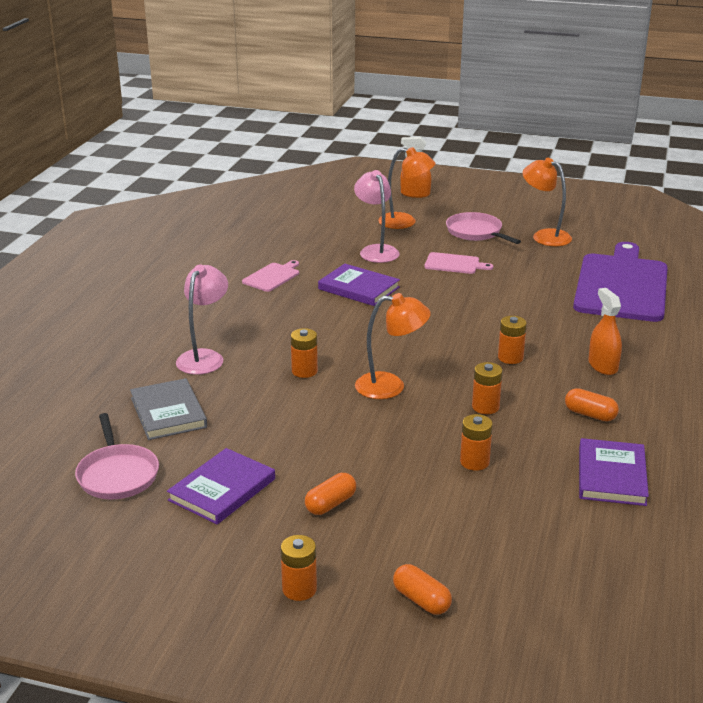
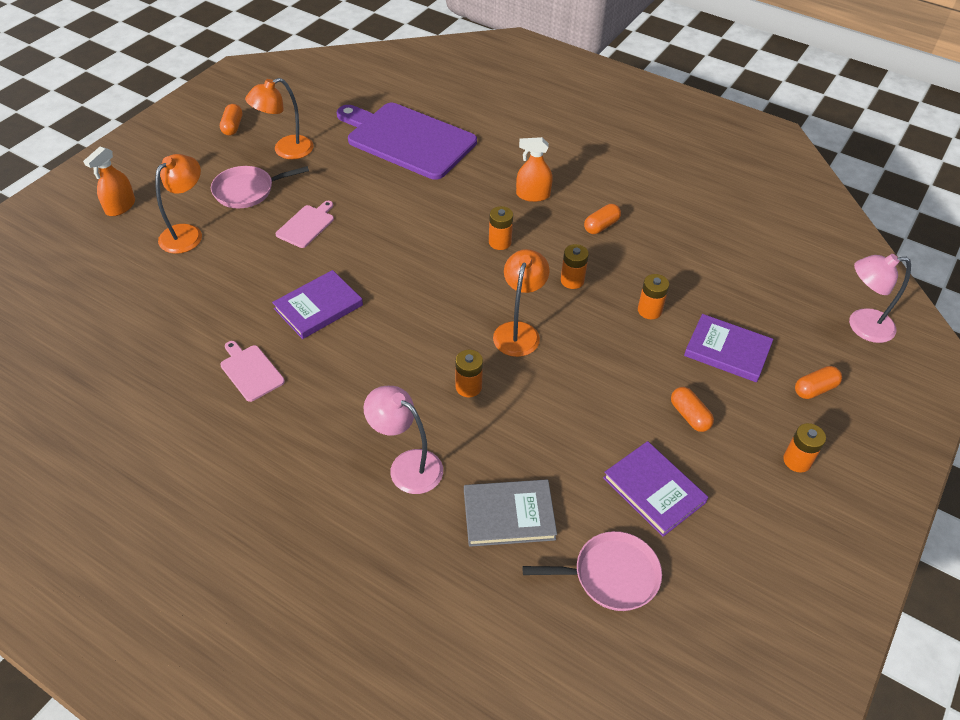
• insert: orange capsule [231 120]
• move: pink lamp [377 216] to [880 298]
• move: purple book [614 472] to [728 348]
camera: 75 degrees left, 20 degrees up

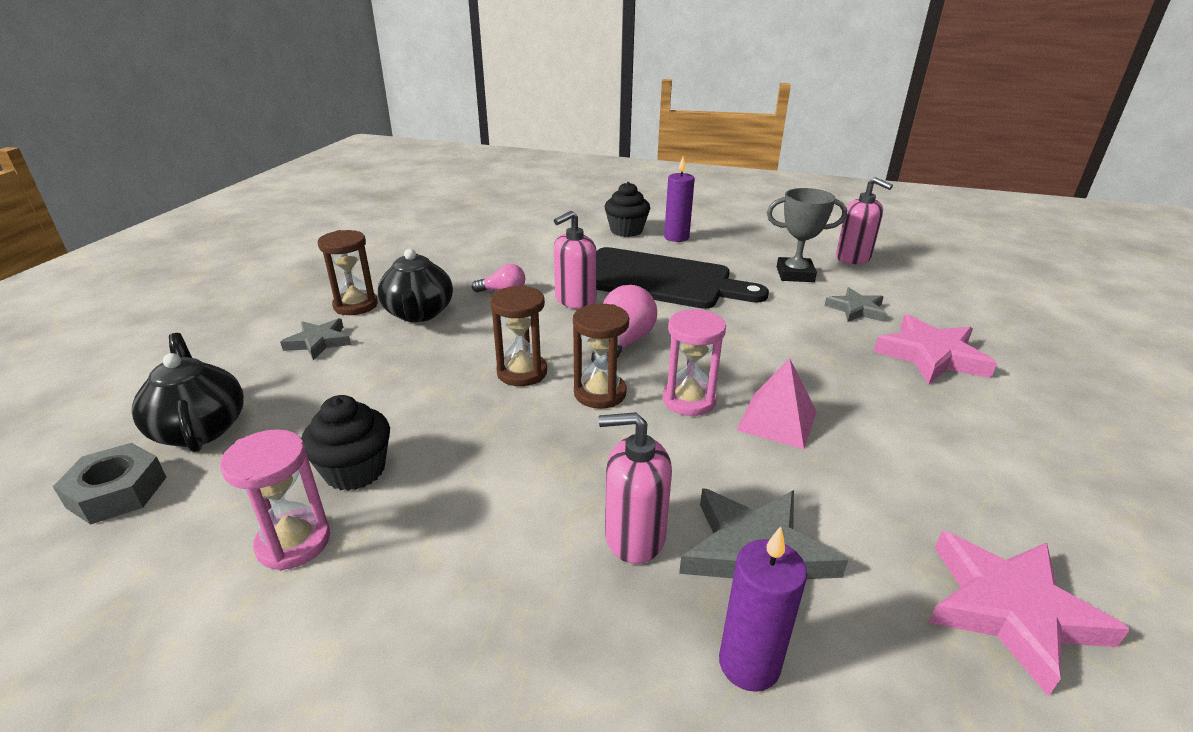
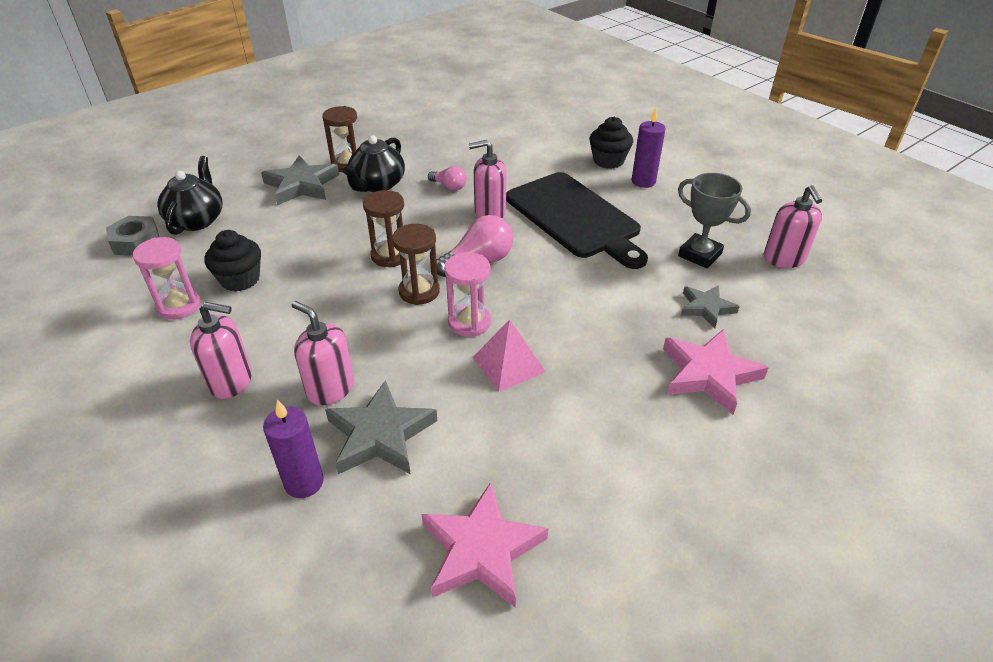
• insert: pink soap dispenser [221 350]
• resize: grey star [315 339] = [300 180] x1.62
camera: 35 degrees right, 10 degrees up

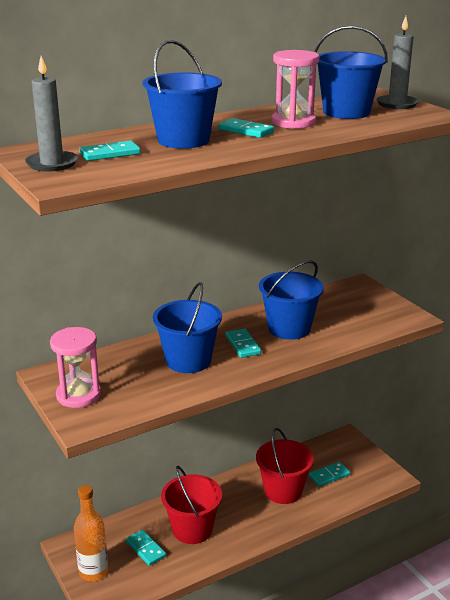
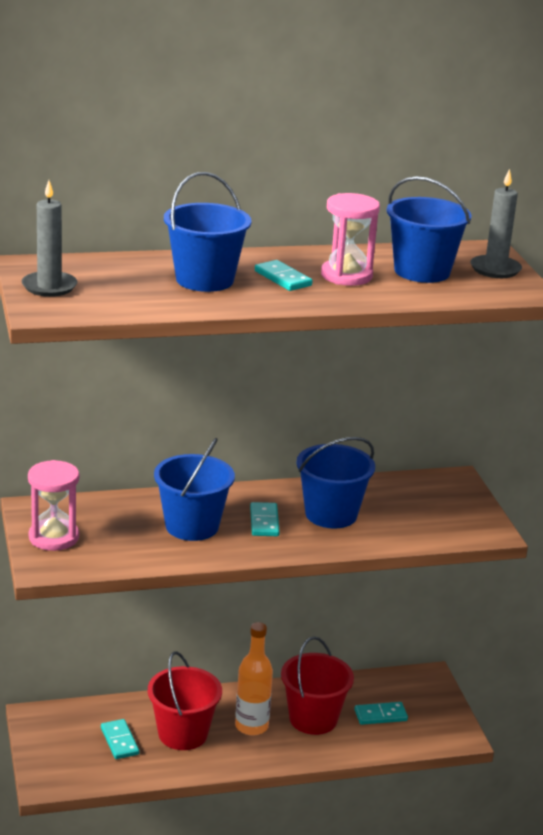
• delete: turquoise domino [109 150]
• move: orange bottle [91 533] to [254 679]
camera: 15 degrees right, 0 degrees up

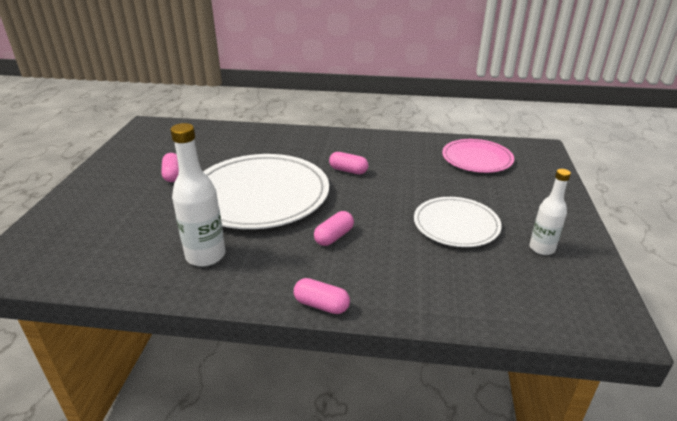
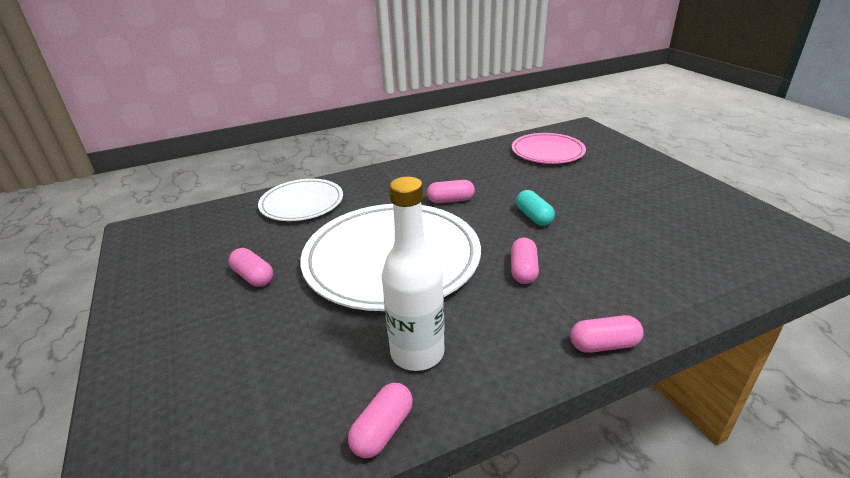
• delete: white bottle [550 212]
• insert: pink capsule [380 420]
• insert: turquoise capsule [535 208]
• move: white plate [458 222] to [300 200]
camera: 30 degrees left, 0 degrees up

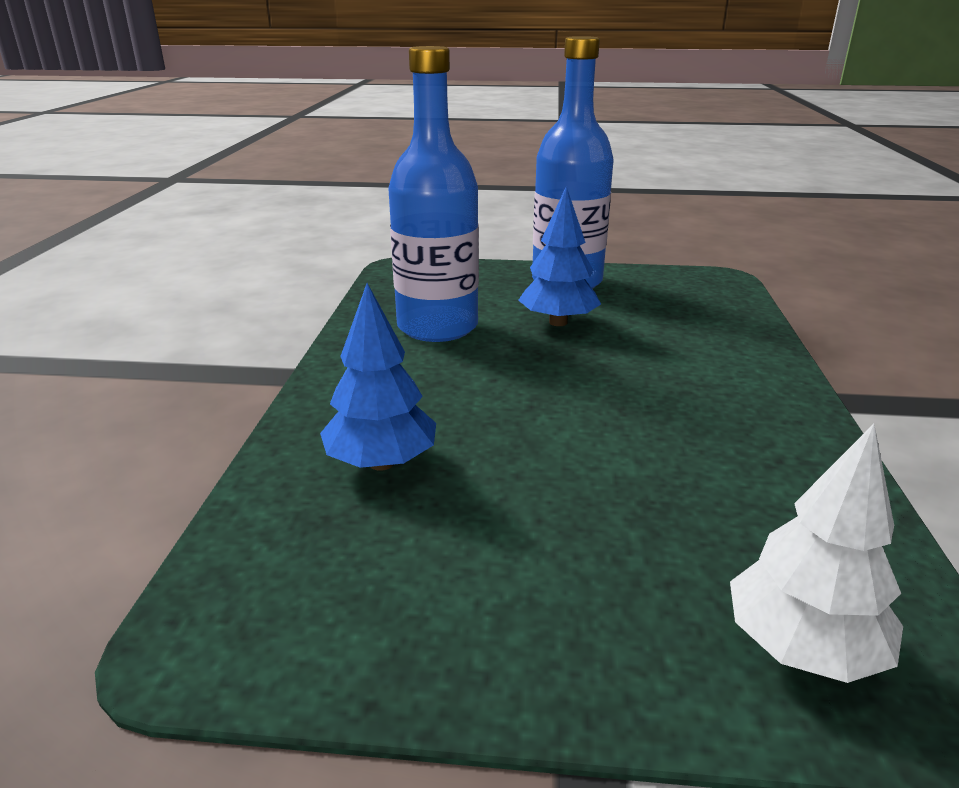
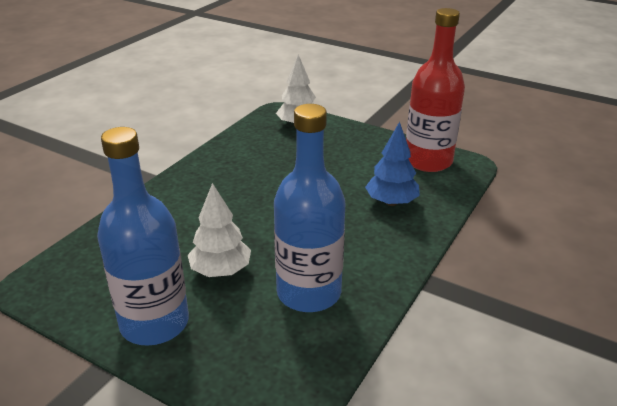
• insert: red bottle [435 90]
• recolor: blue tree [559 256] to white tree [219 230]
camera: 155 degrees left, 5 degrees up

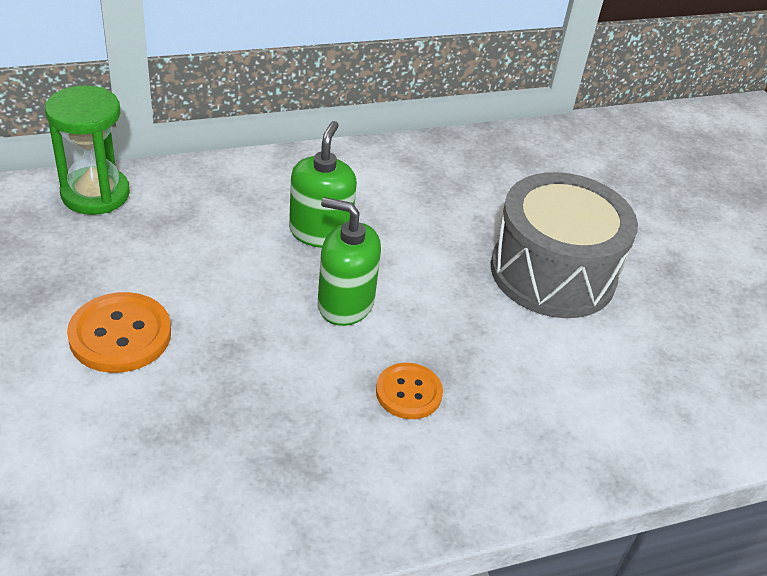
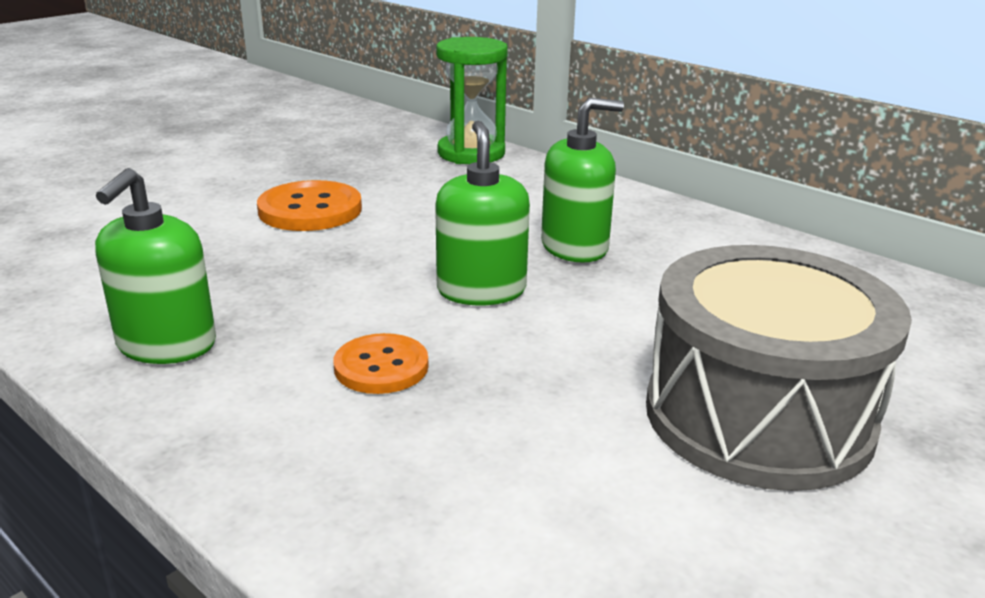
• insert: green soap dispenser [155 266]
camera: 65 degrees right, 15 degrees down

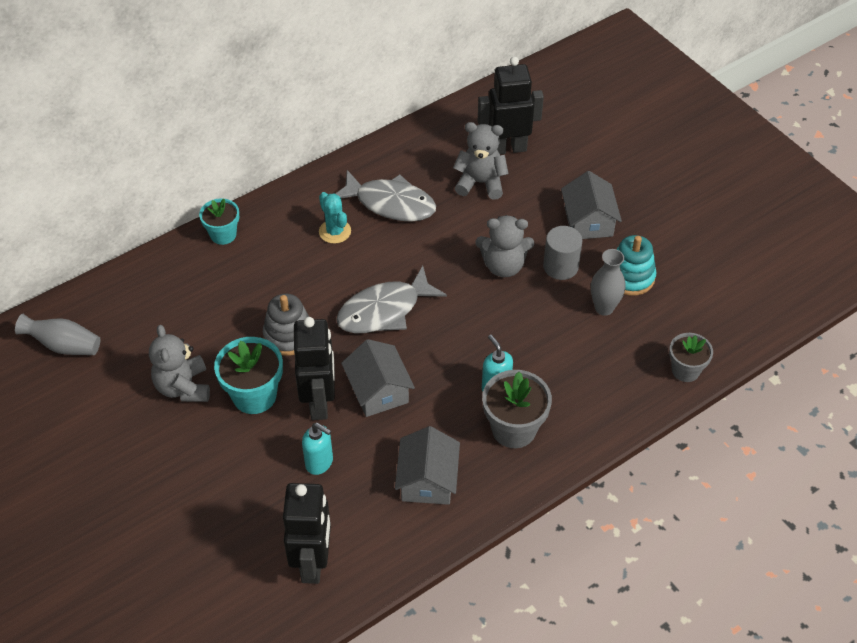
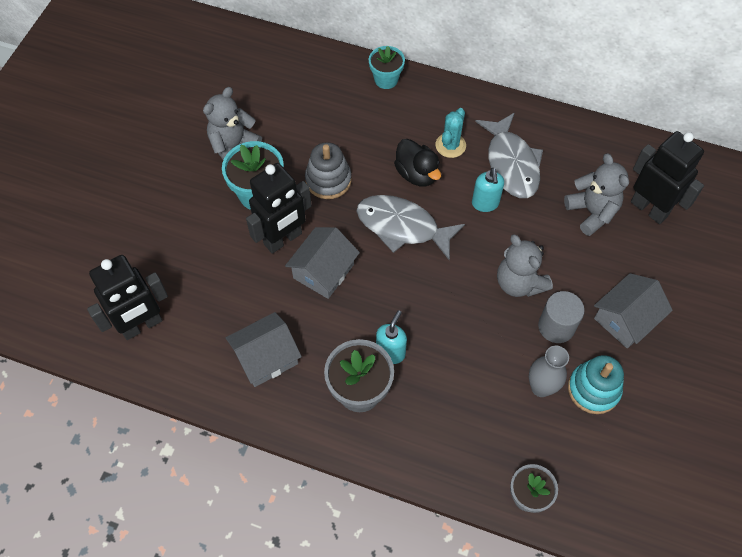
• delete: grey vase [58 334]
• insert: black duck [417 162]
• move: turquoise soap dispenser [317 449] to [488 190]
camera: 55 degrees right, 10 degrees up

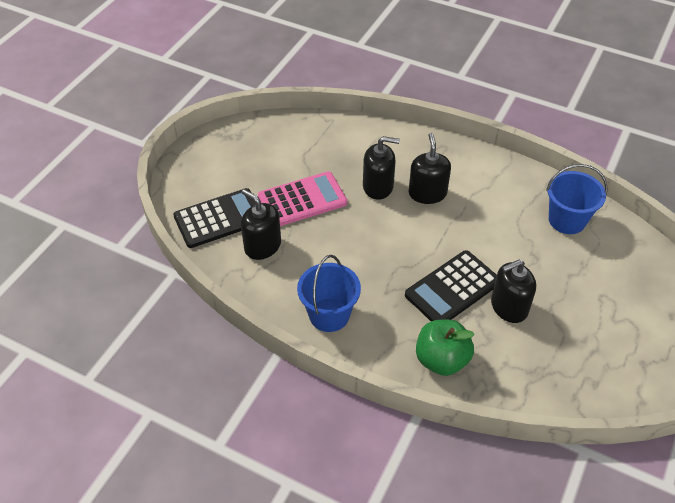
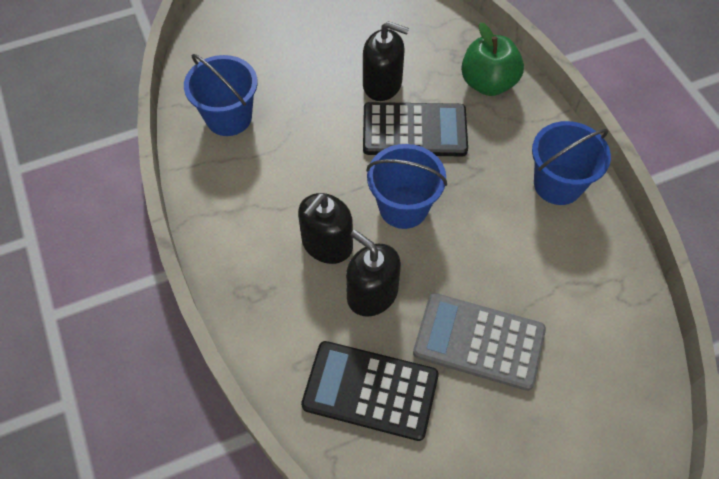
• delete: black soap dispenser [261 224]
• insert: blue bucket [406 186]
• move: black calculator [214 218] to [370 391]
• recolor: pink calculator [302 198] to grey calculator [479 342]
camera: 140 degrees left, 10 degrees up

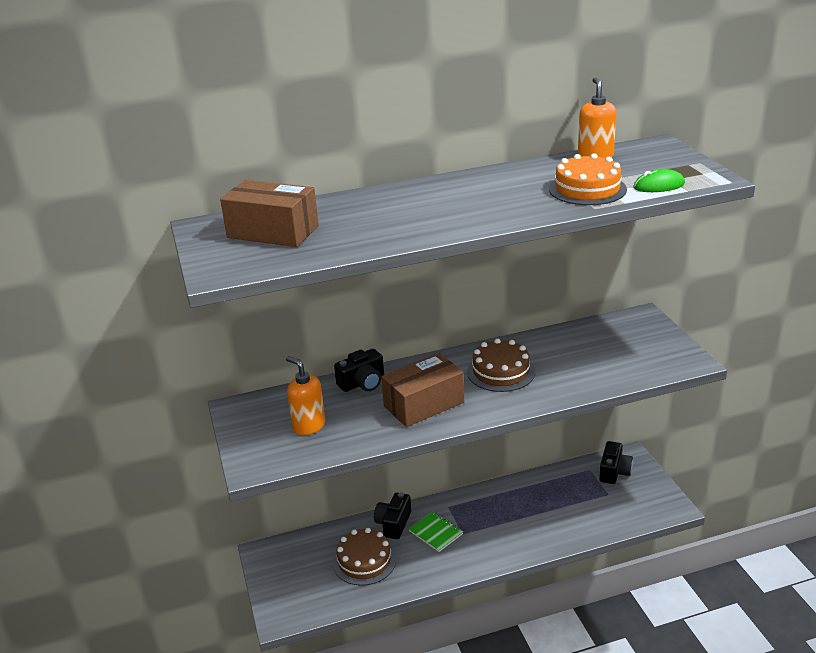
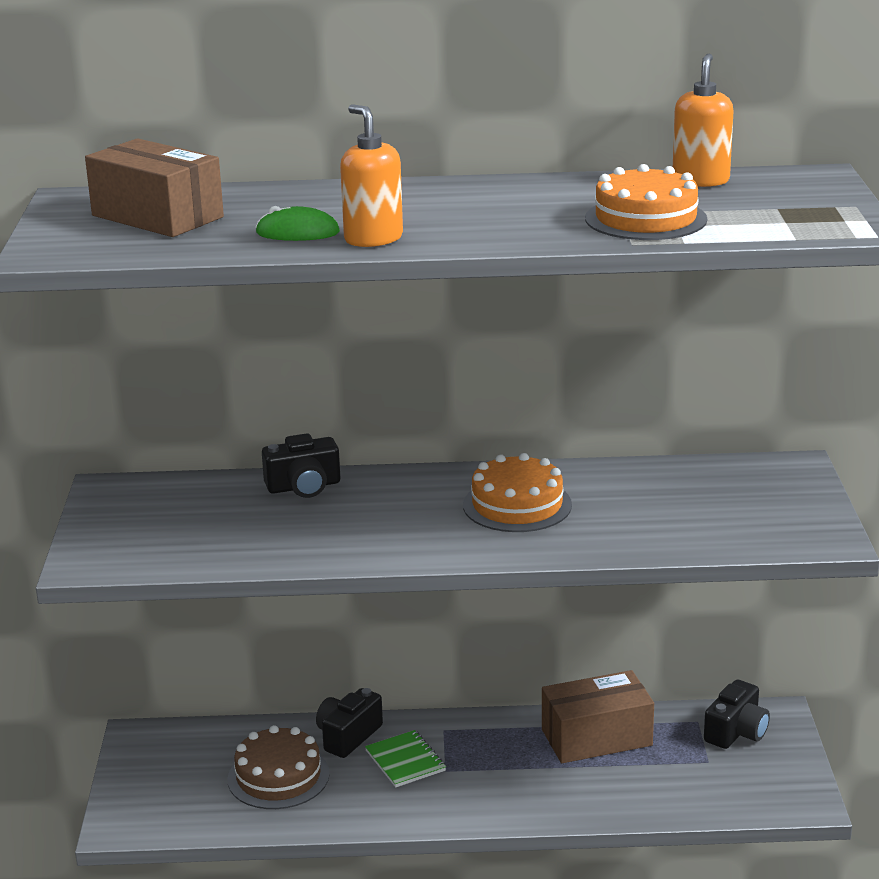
• move: orange soap dispenser [305 395] to [371 175]
• move: brown box [422 390] to [598 716]
• move: green mouse [659 180] to [298 223]
• recolor: brown cake [501 365] to orange cake [517 492]
camera: 15 degrees right, 5 degrees down

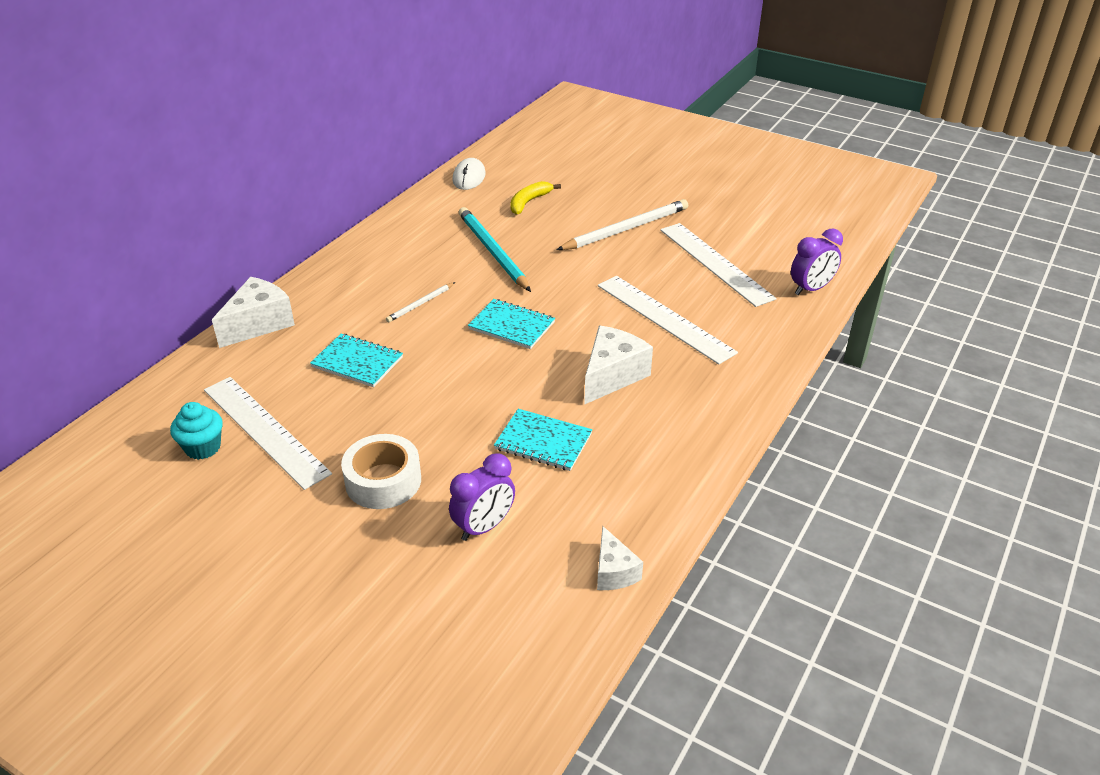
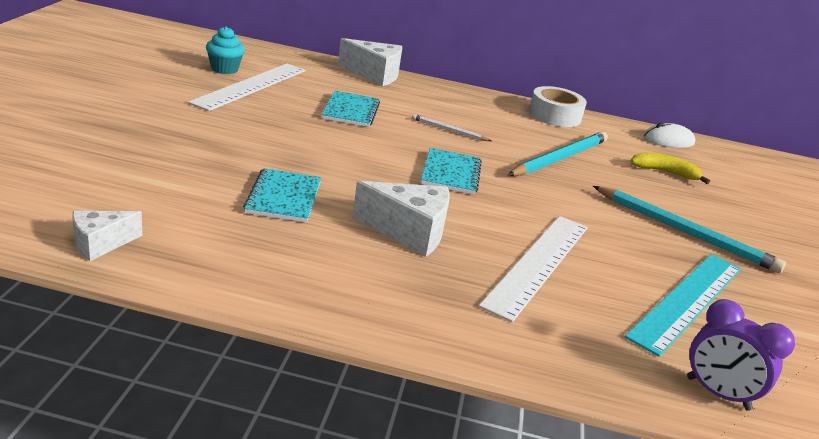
• delete: purple clock [482 497]
• move: white tape [381 471] to [558 106]
• recolor: white pencil [622 224] to turquoise pencil [689 229]
• recolor: white ruler [718 265] to turquoise ruler [682 305]
camera: 65 degrees right, 10 degrees down

